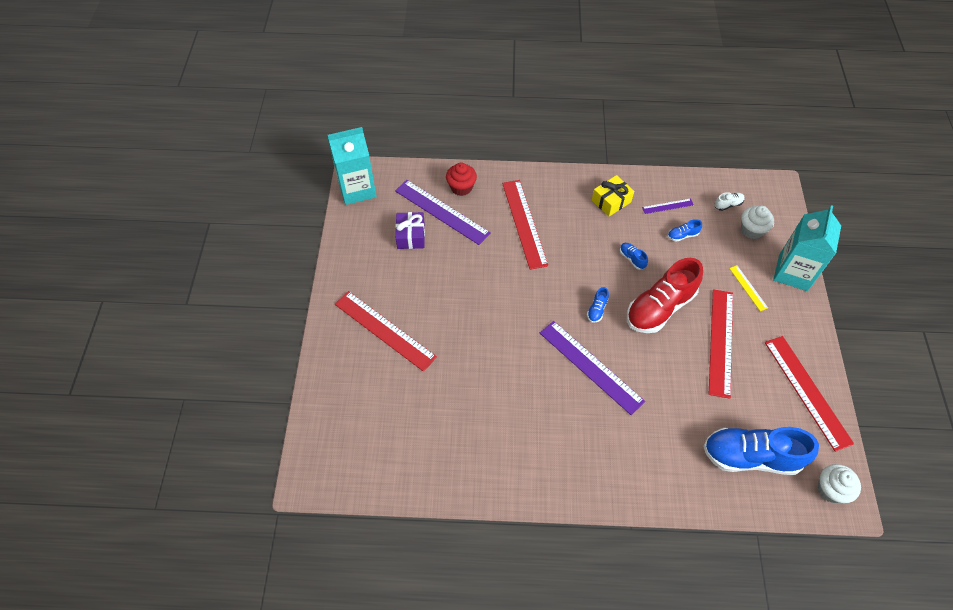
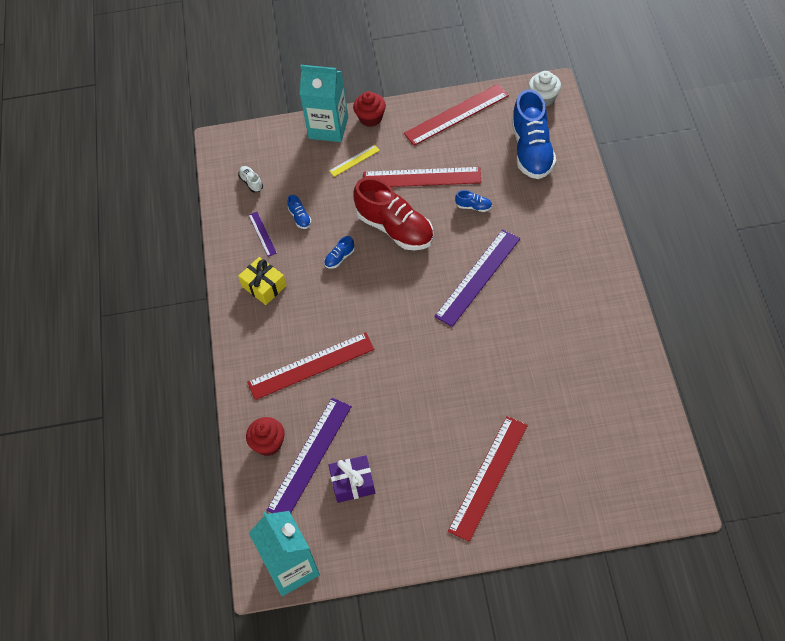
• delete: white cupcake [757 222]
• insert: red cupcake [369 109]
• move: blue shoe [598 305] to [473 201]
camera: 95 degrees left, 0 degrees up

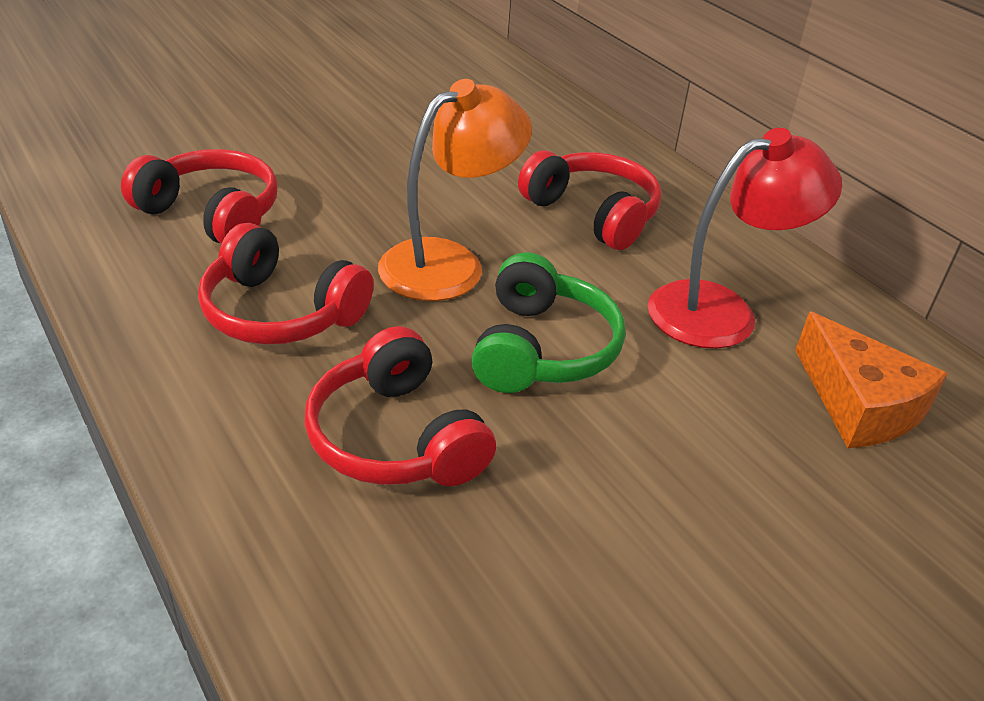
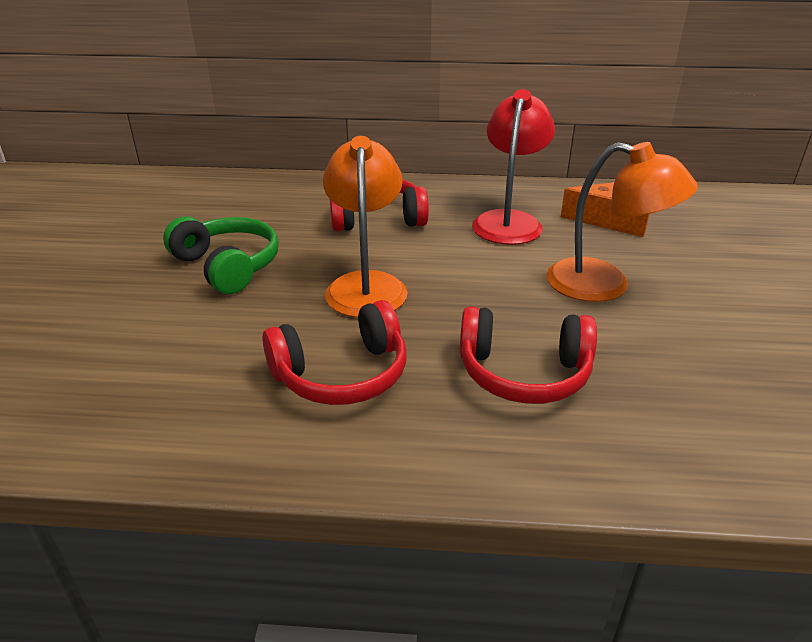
• delete: red headphones [199 196]
• insert: orange lamp [622 222]
• move: green headphones [548 322] to [221 255]
camera: 50 degrees left, 5 degrees down

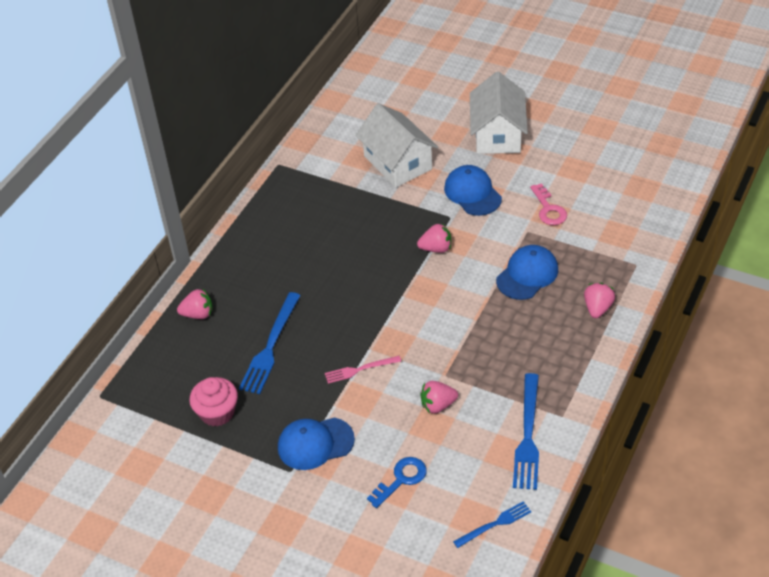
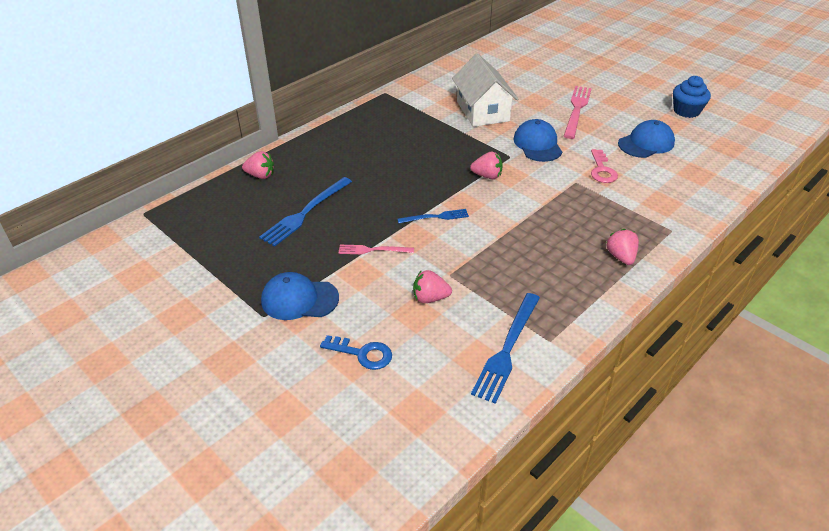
• delete: pink cupcake [213 402]
• insert: blue cupcake [692 97]
• move: blue fork [492 524] to [433 216]
• move: blue cap [527 272] to [646 139]
• replace: white house [499 112] to pink fork [578 112]
• rotate: blue key [397 482] = [356 352] 45 degrees clockwise
• rotate: pink strawberry [599 300] = [622 247] 45 degrees counterclockwise
camera: 15 degrees right, 5 degrees down

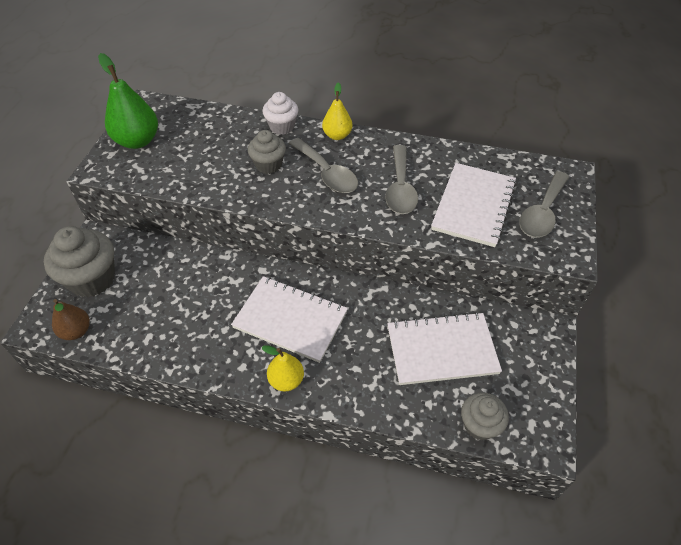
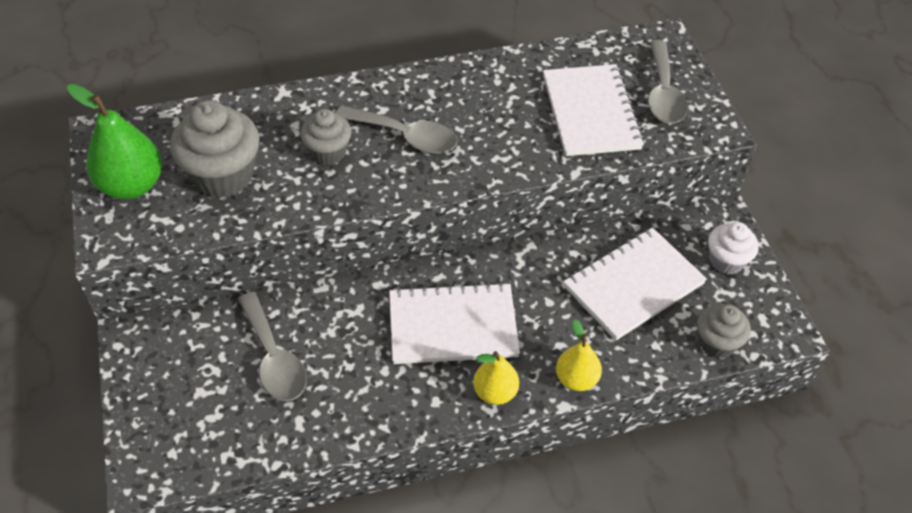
• delete: brown pear [71 319]
• move: grey cupcake [79 261] to [215 149]
• move: white cupcake [280 113] to [733 248]
• move: yellow pear [337 111] to [579 355]
• move: grey spoon [401 179] to [272 346]
camera: 30 degrees left, 0 degrees up

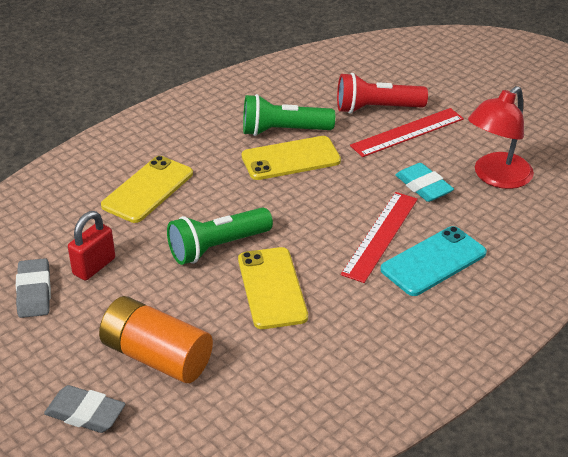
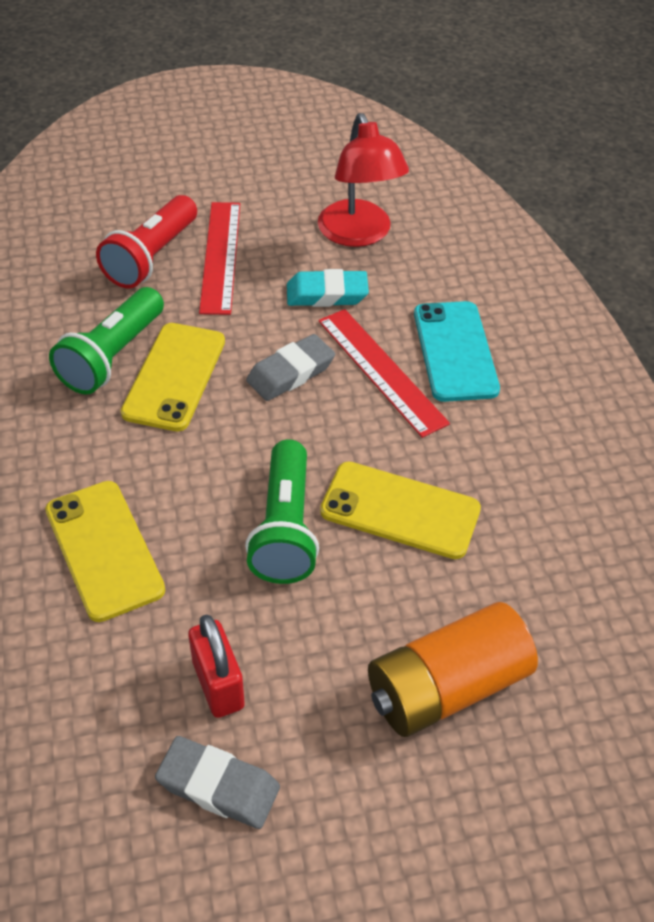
• move: grey eraser [84 409] to [290 367]
camera: 60 degrees left, 10 degrees up

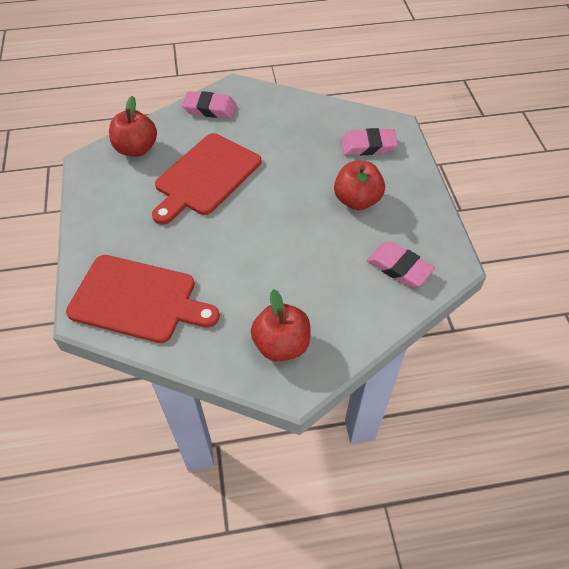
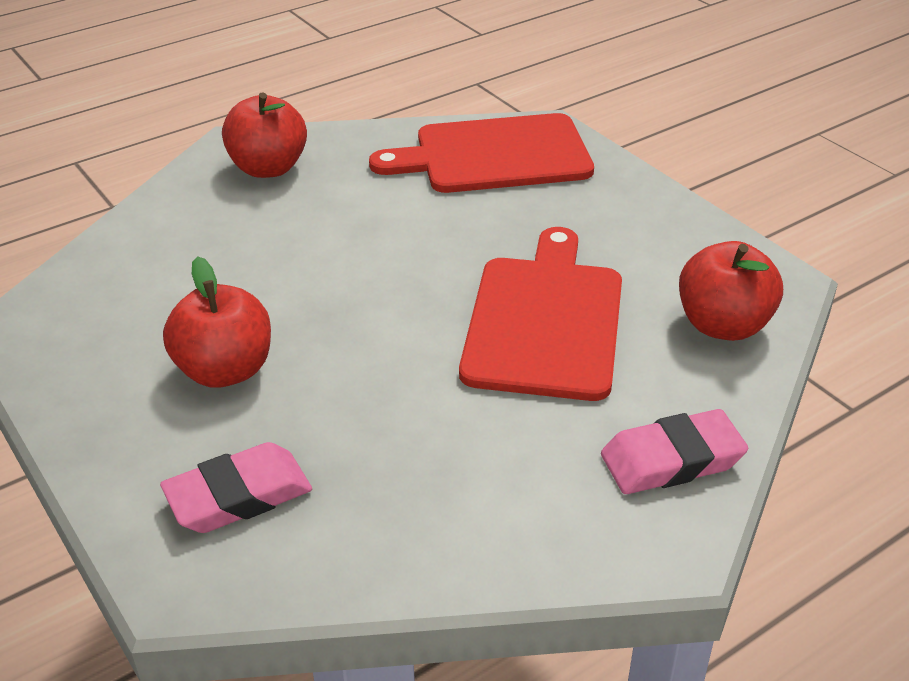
• delete: pink eraser [401 264]
camera: 155 degrees right, 15 degrees down

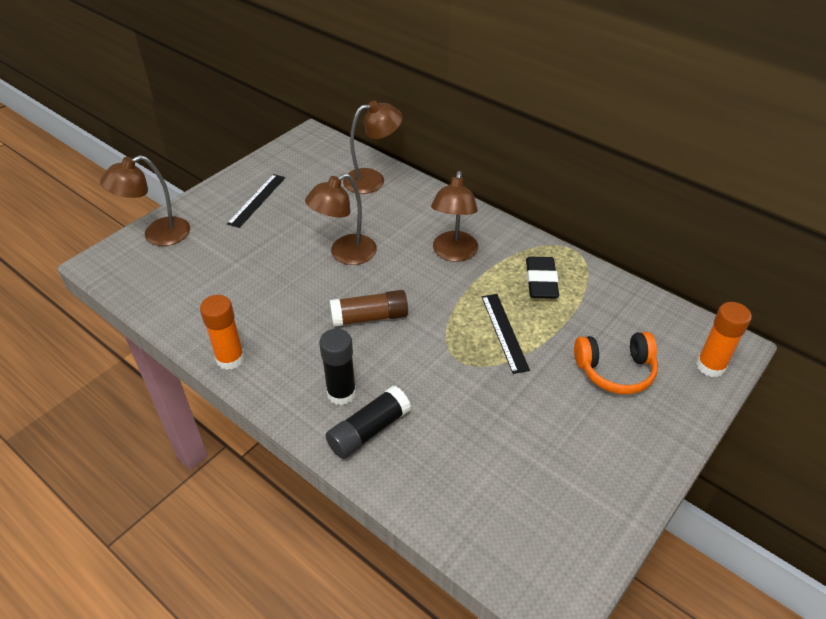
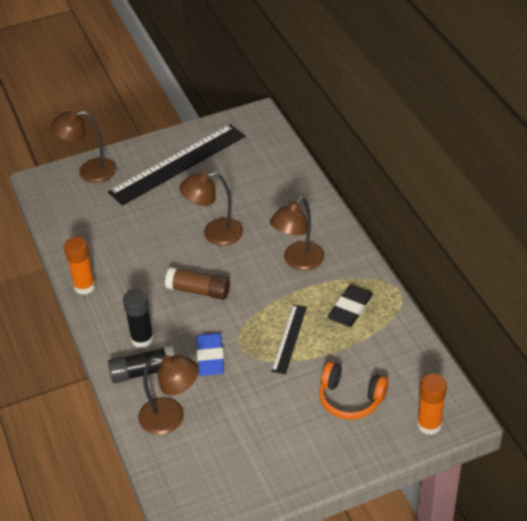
• insert: blue eraser [210 354]
• move: brown lamp [373 147] to [168 395]
• resize: black ruler [256 201] = [176 165] x2.00
camera: 30 degrees right, 0 degrees up

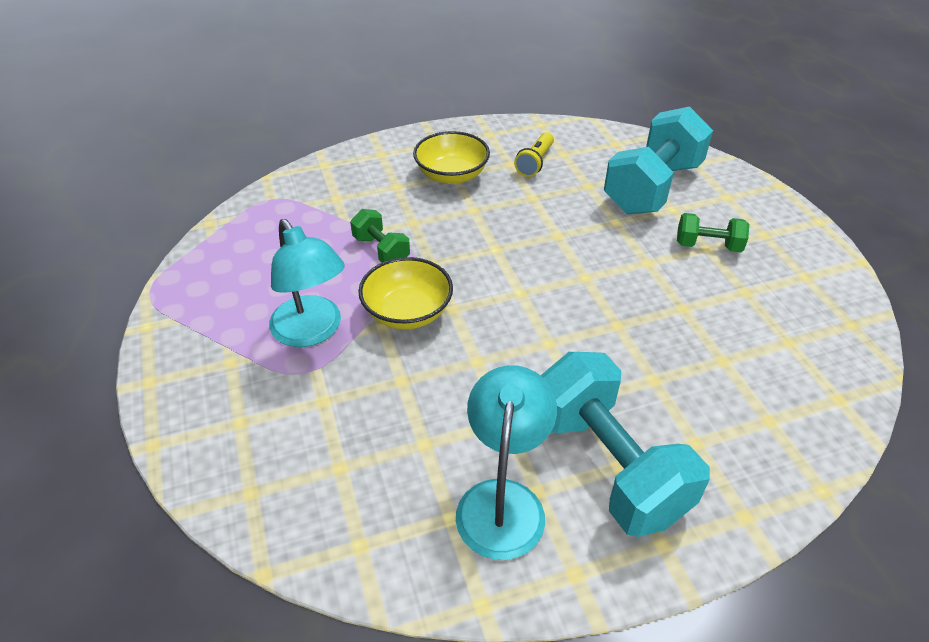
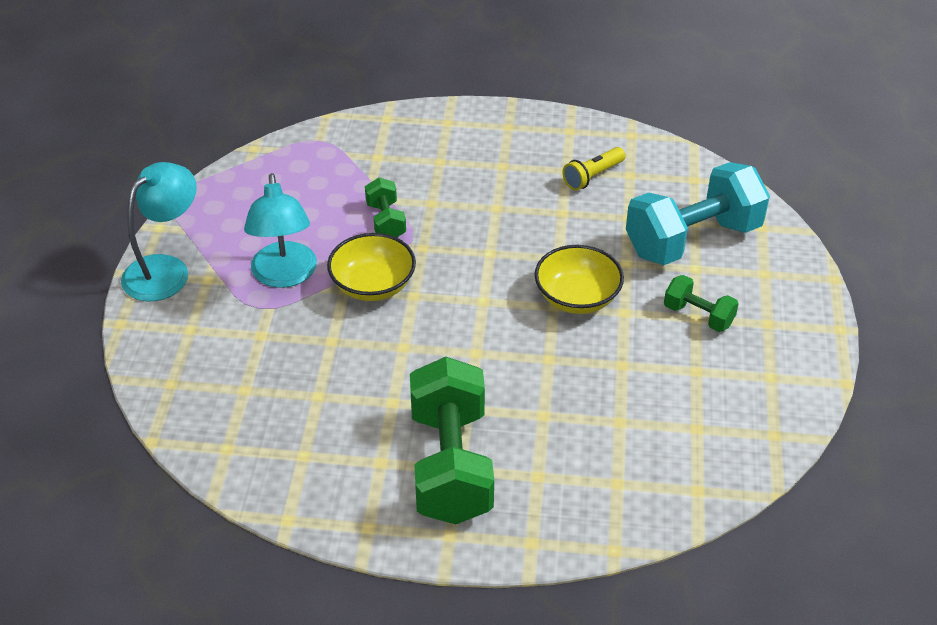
• move: yellow bowl [451 157] to [579 279]
• move: turquoise lamp [506 462] to [159 231]
• recolor: turquoise dumbbell [625 444] to green dumbbell [452 441]
camera: 25 degrees right, 0 degrees up

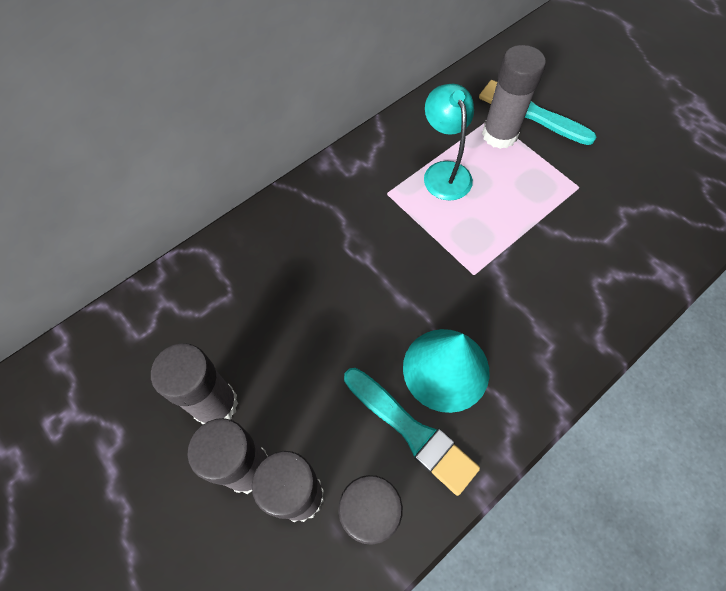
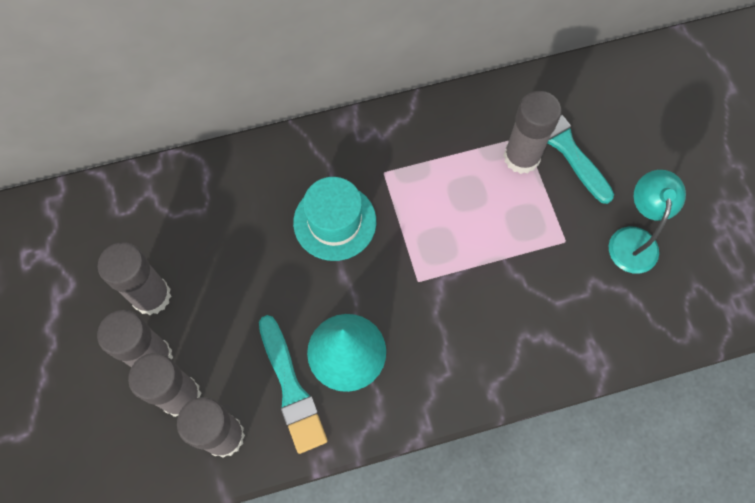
• insert: turquoise hat [334 219]
• move: turquoise lamp [449 142] to [647 222]
camera: 25 degrees right, 5 degrees up

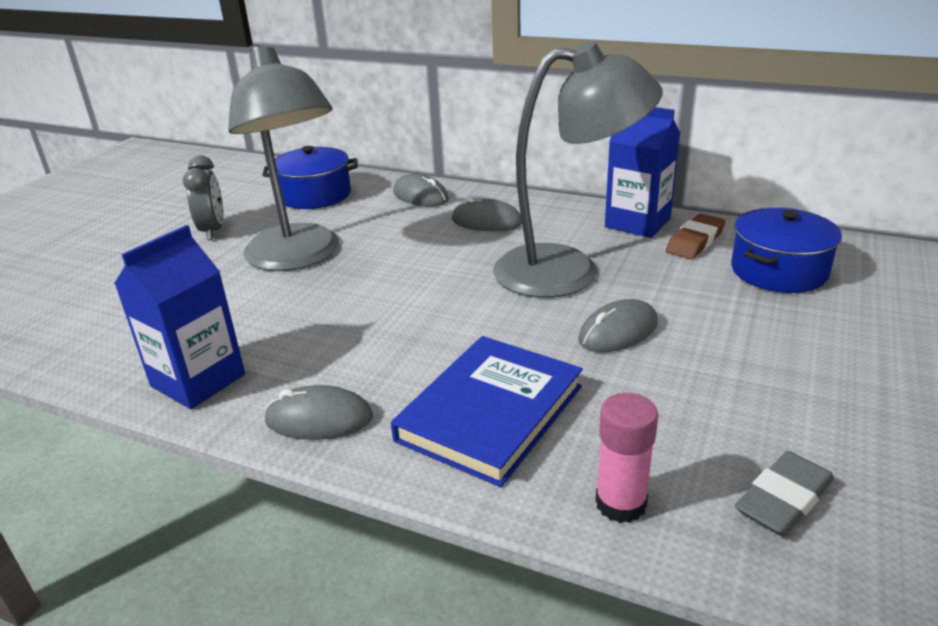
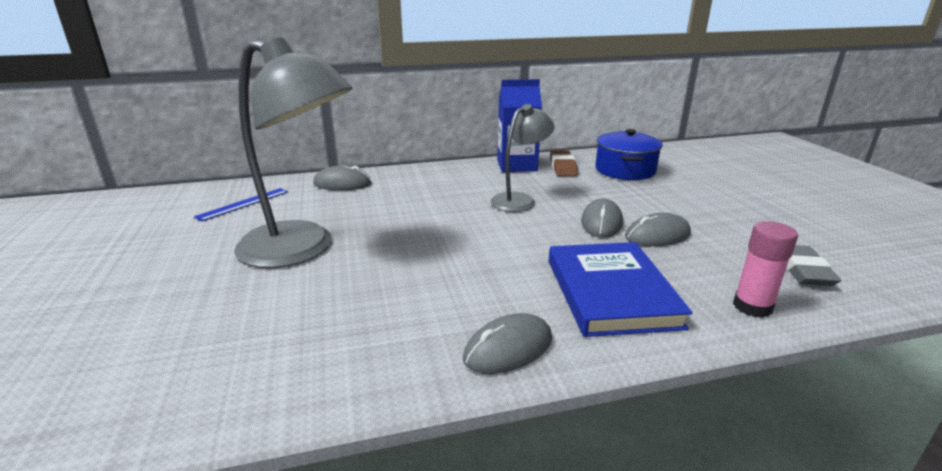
• delete: blue carton [179 317]
• delete: grey clock [203 197]
• move: grey mouse [487 214] to [658 230]
• replace: blue pot [310 177] to blue ruler [241 205]
• resize: grey lamp [578 169] = [522 158] x0.57
camera: 40 degrees left, 5 degrees down

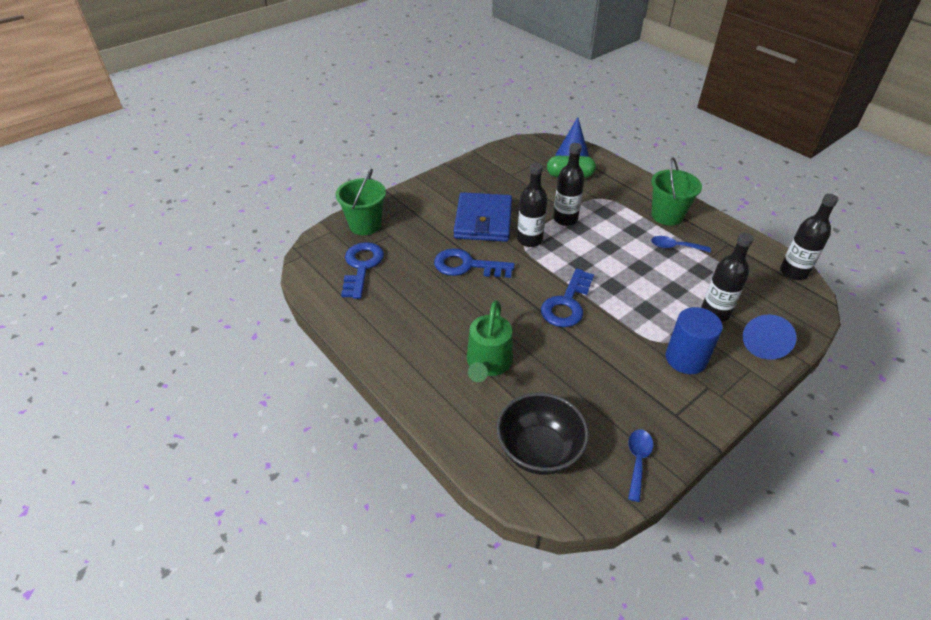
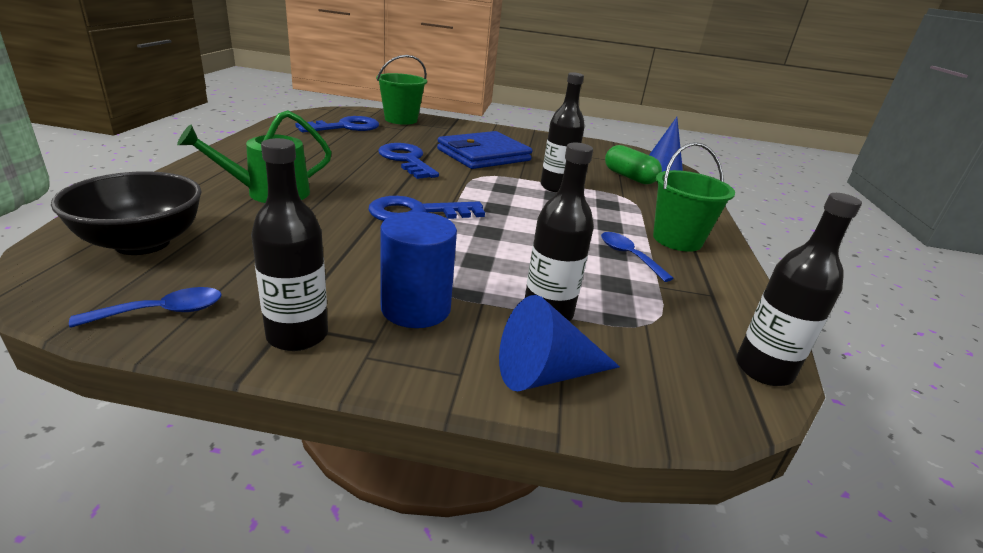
• move: black bottle [532 205] to [289 244]
camera: 45 degrees right, 15 degrees down

